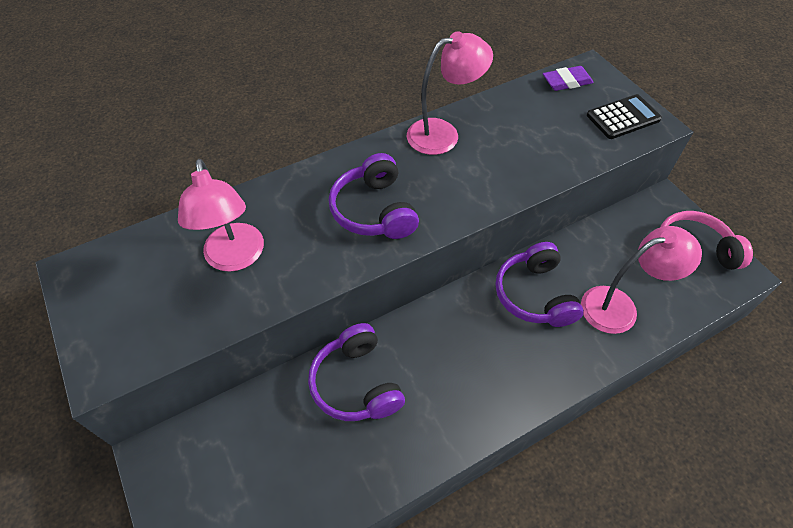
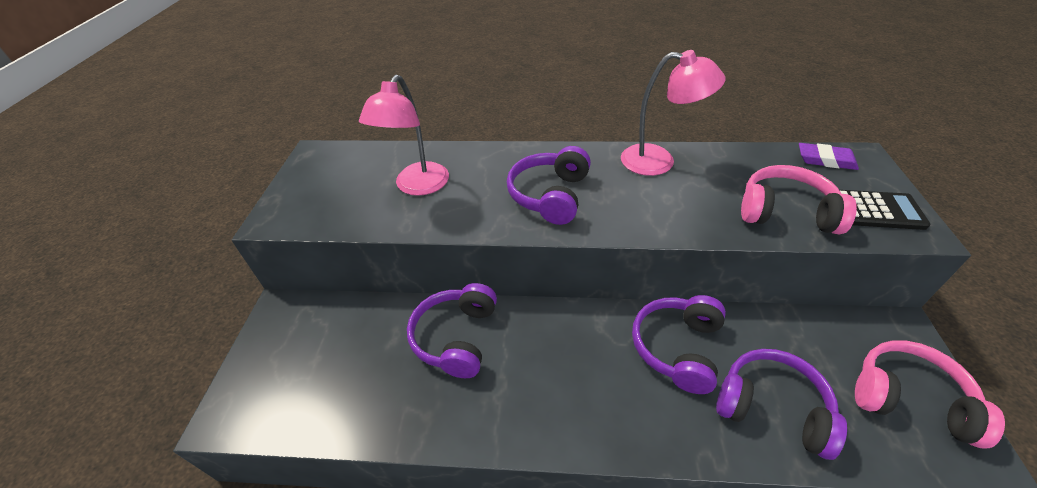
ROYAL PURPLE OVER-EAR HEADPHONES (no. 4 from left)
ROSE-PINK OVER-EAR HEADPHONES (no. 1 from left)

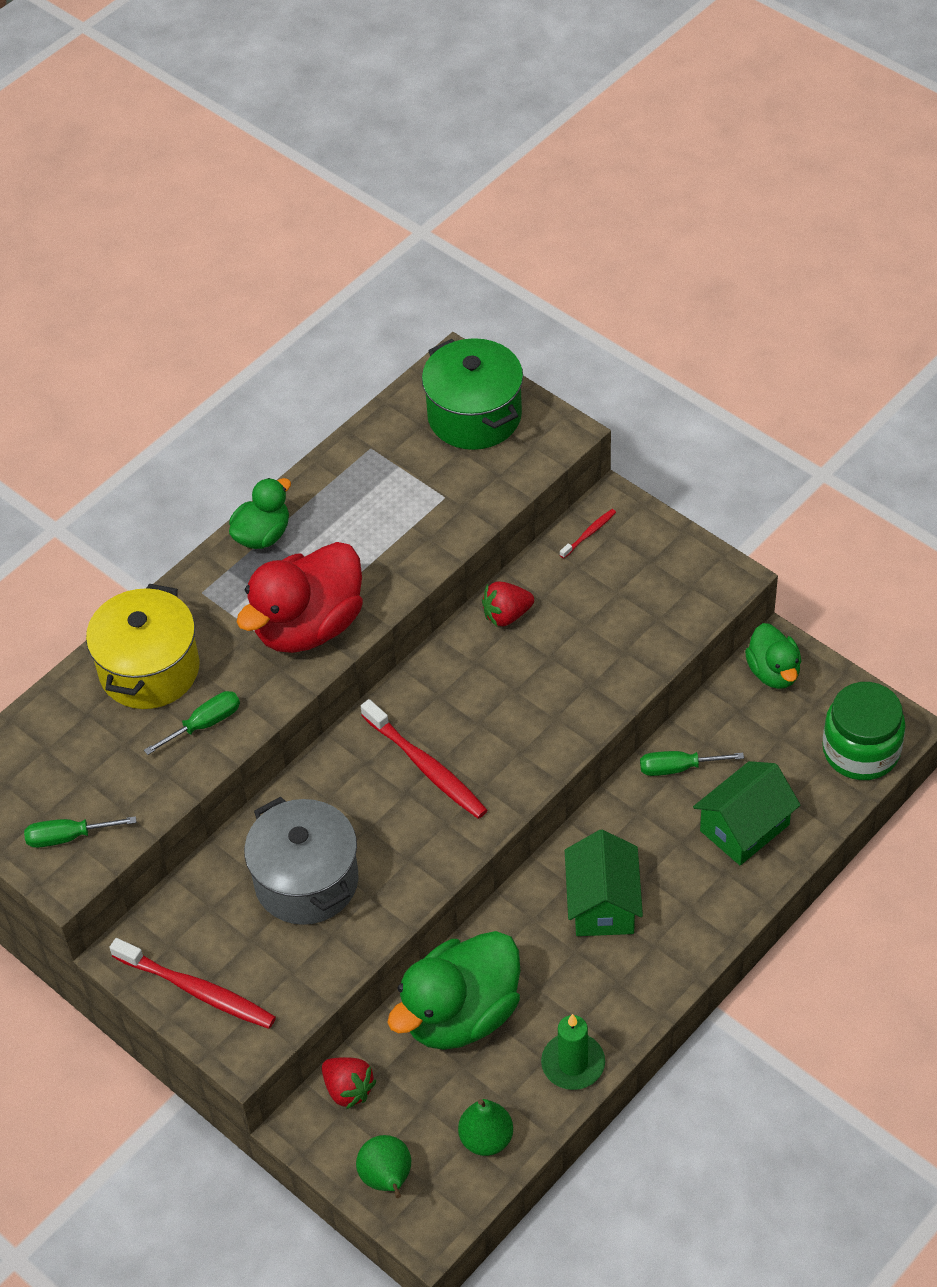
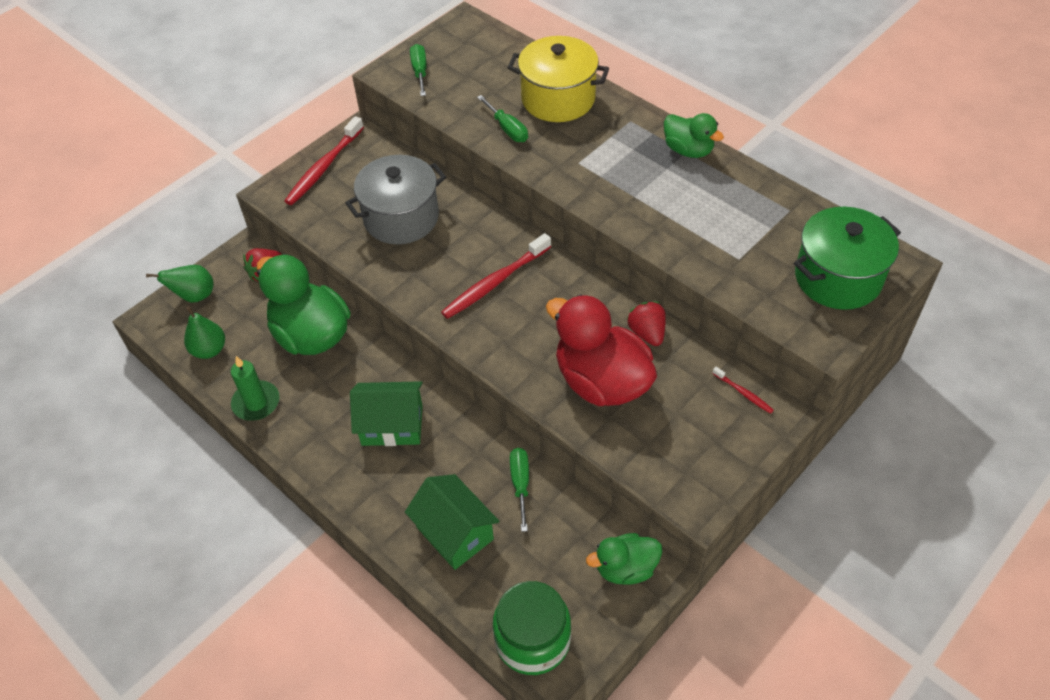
RED DUCK

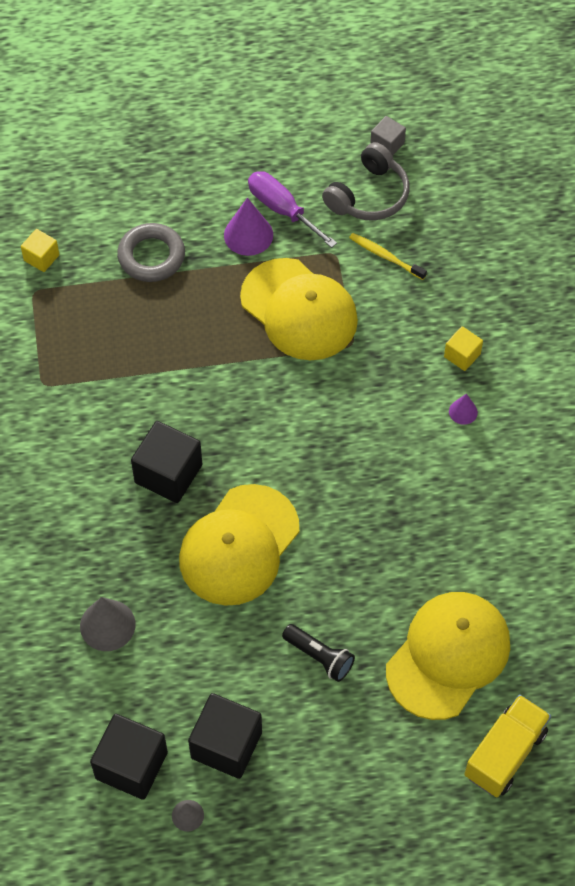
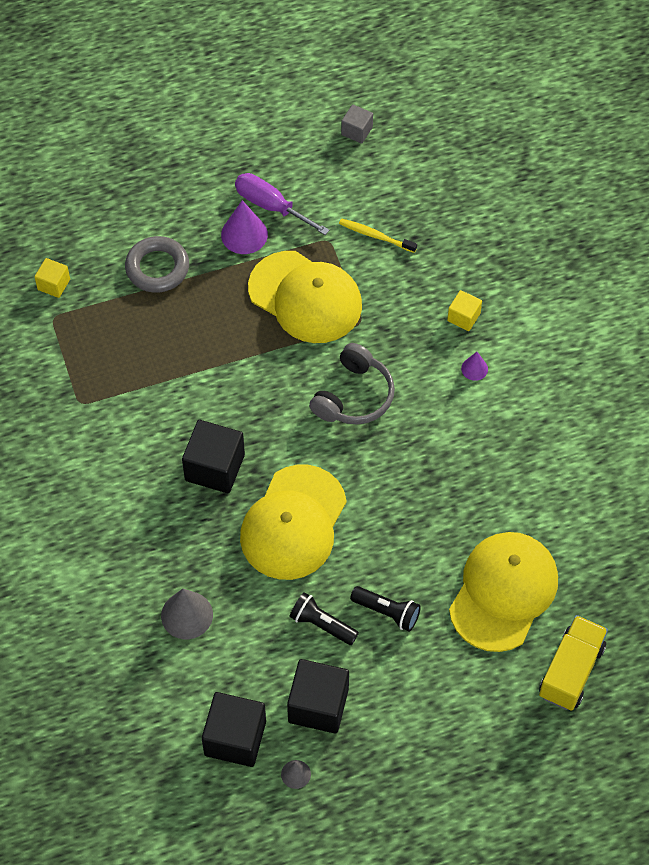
JET-BLACK POCKET TORCH (no. 1 from left)
ASH-GREY OVER-EAR HEADPHONES

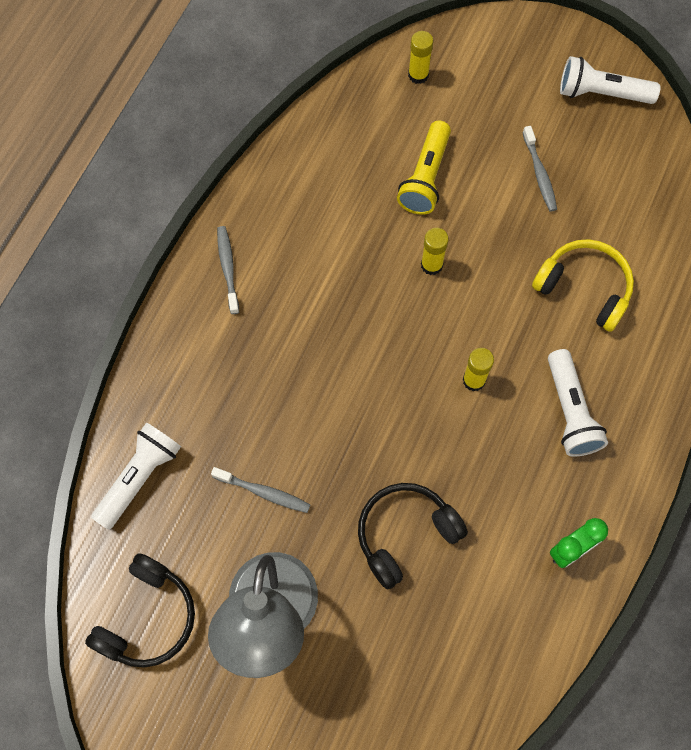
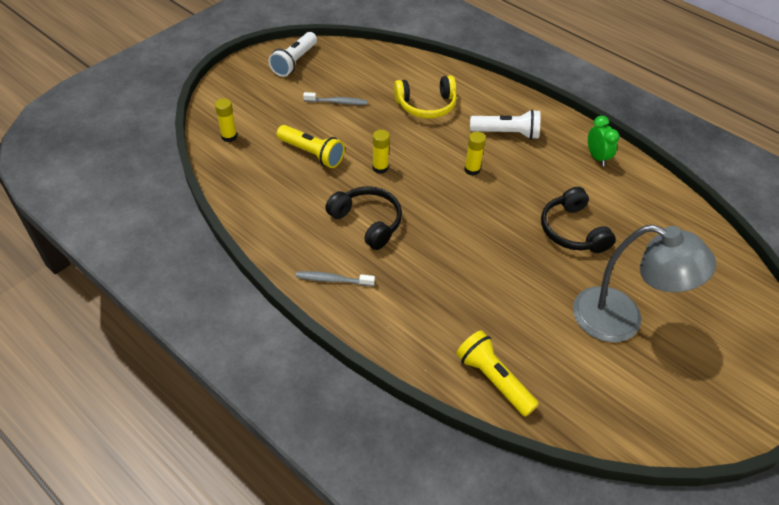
JET-BLACK OVER-EAR HEADPHONES (no. 1 from left)
BRIGHT YELLOW OVER-EAR HEADPHONES
BRIGHT YELLOW POCKET TORCH (no. 2 from left)
ASH-GREY DENTAL BRUSH (no. 2 from left in the first image)

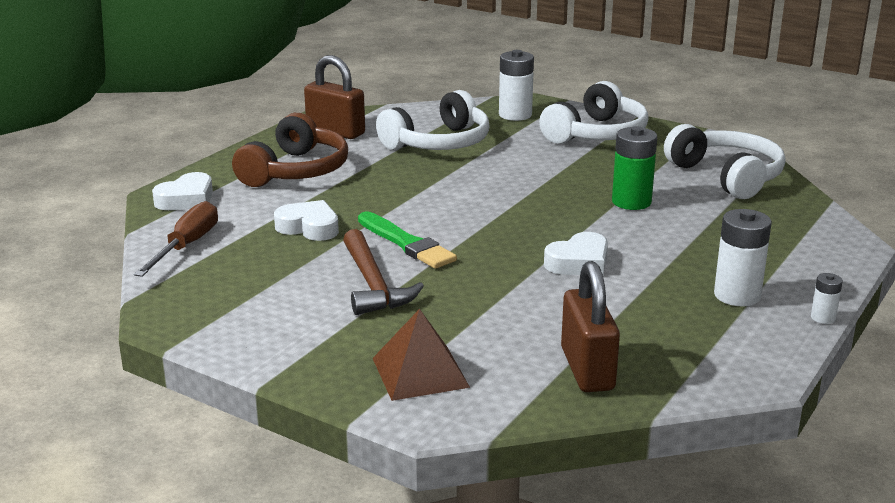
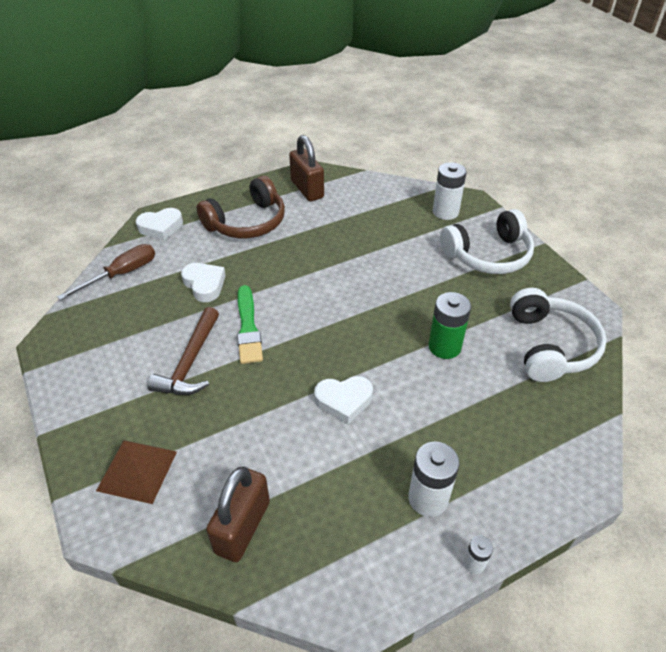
WHITE OVER-EAR HEADPHONES (no. 1 from left in the first image)

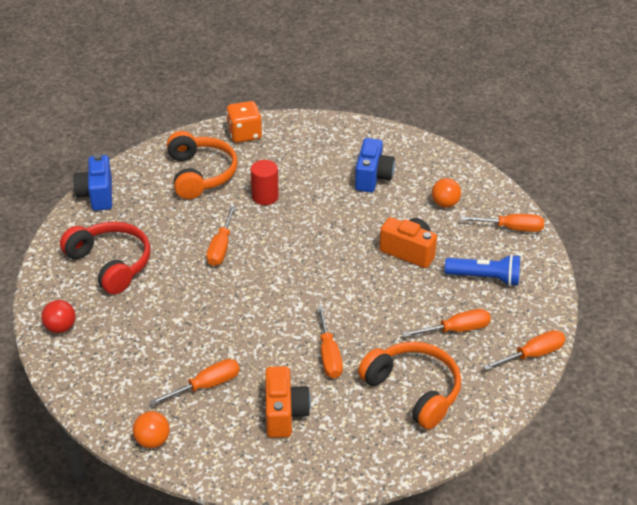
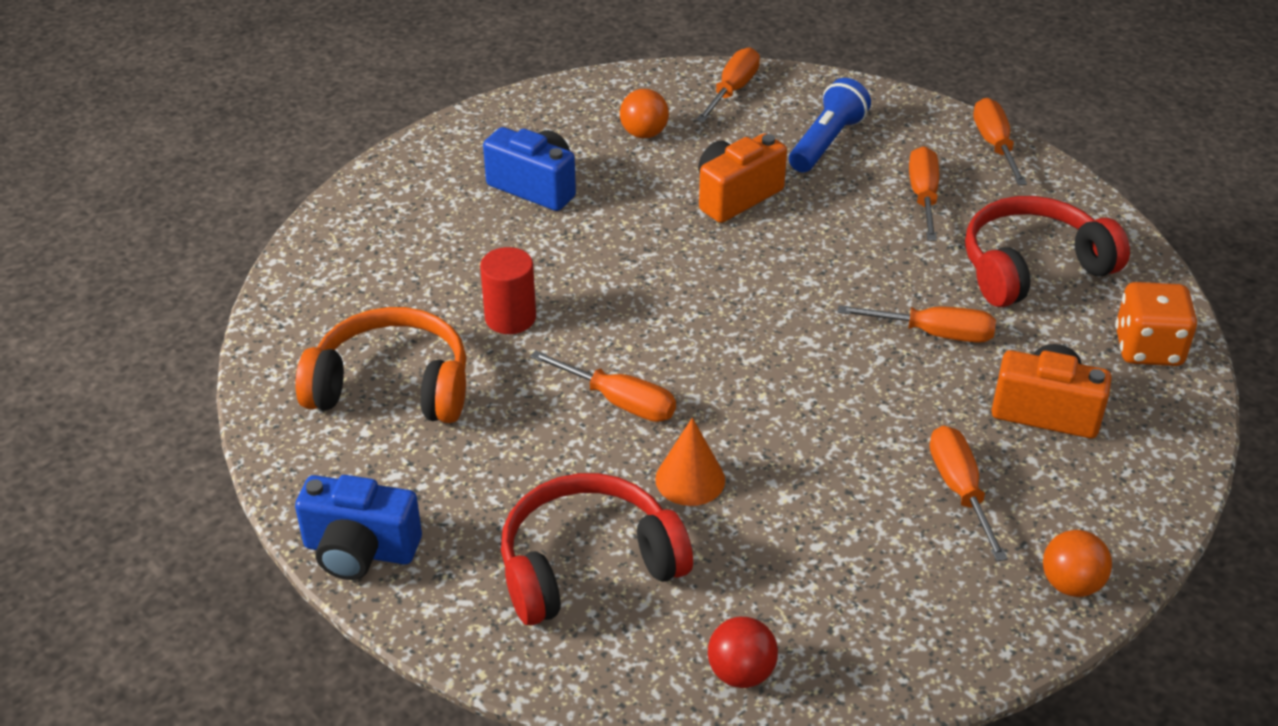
ORANGE CONE SHAPE
RED OVER-EAR HEADPHONES (no. 2 from left)
ORANGE GAME DIE

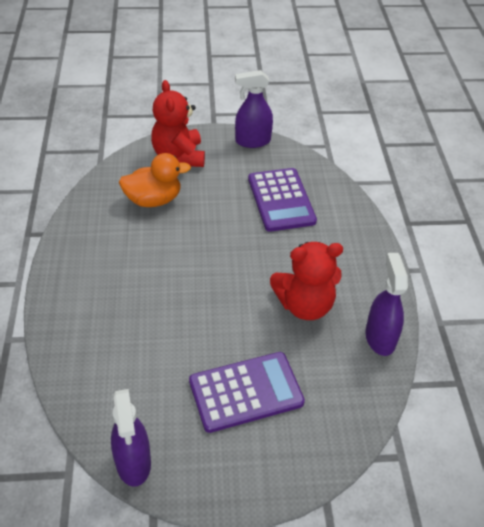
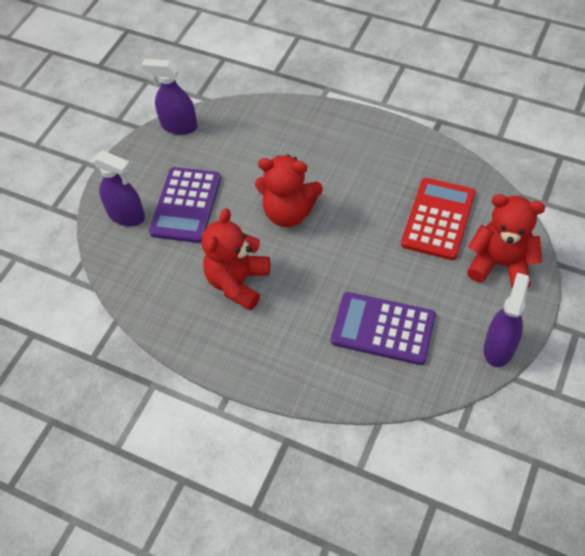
ROYAL PURPLE SPRAYER (no. 1 from left)
RED STUFFED BEAR (no. 2 from left)
RED POCKET CALCULATOR

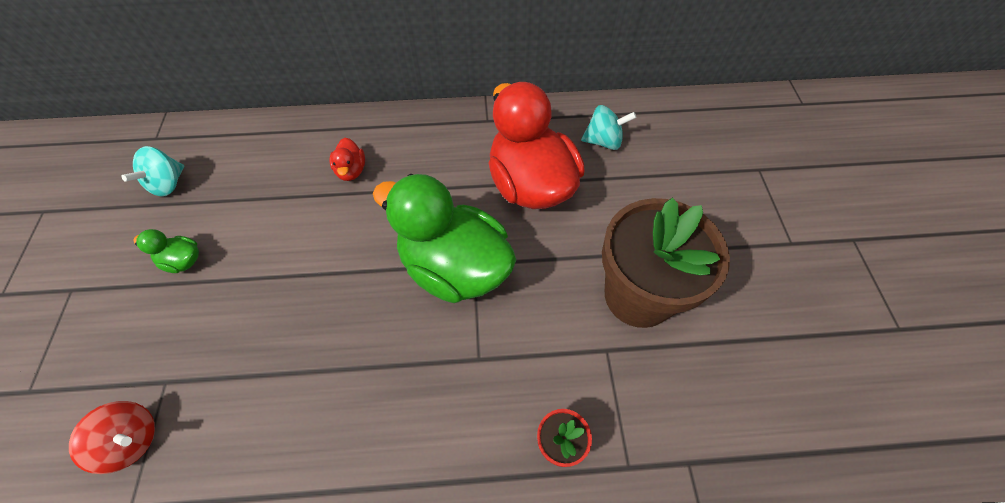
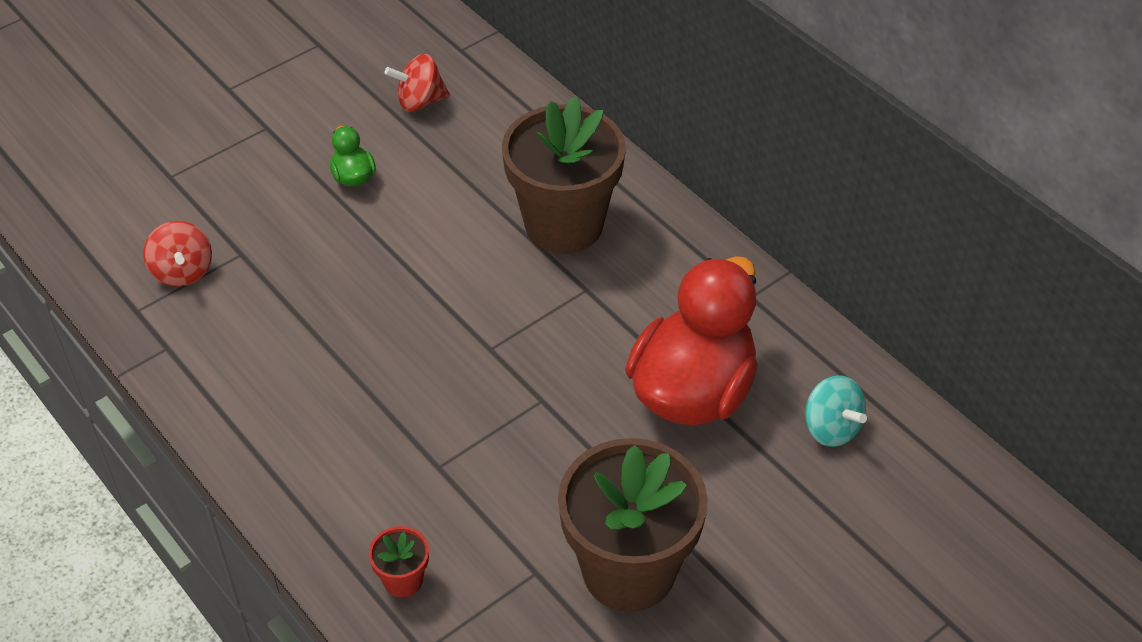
RED WHIRLIGIG (no. 2 from left)
DARK BROWN POTTED PLANT (no. 1 from left)
EMERALD DUCK (no. 2 from left in the first image)

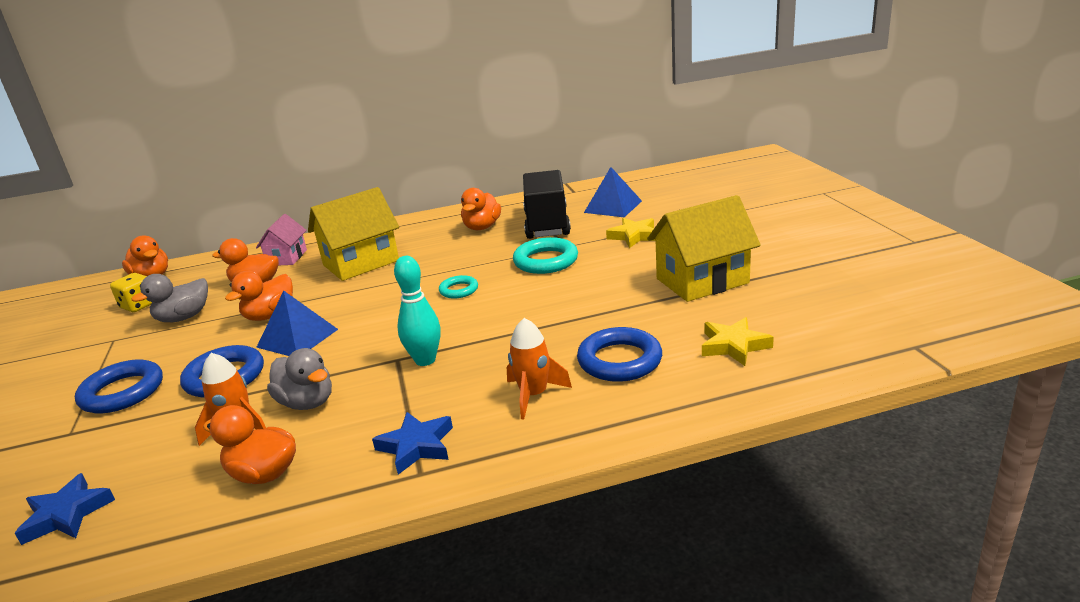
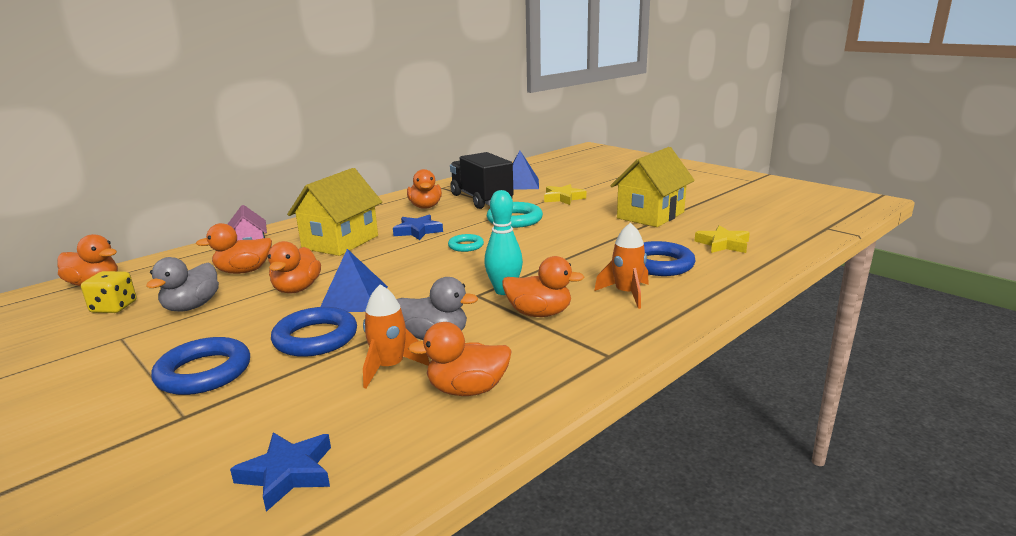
BLUE FIVE-POINTED STAR (no. 2 from left)
ORANGE DUCK (no. 6 from left)

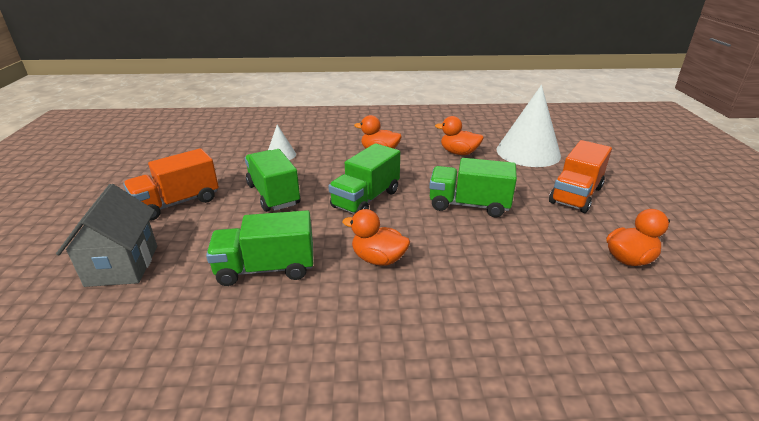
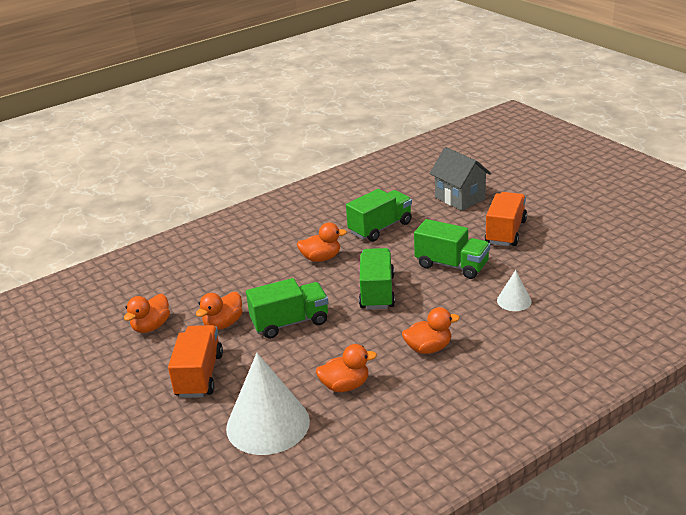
ORANGE DUCK (no. 2 from left)

